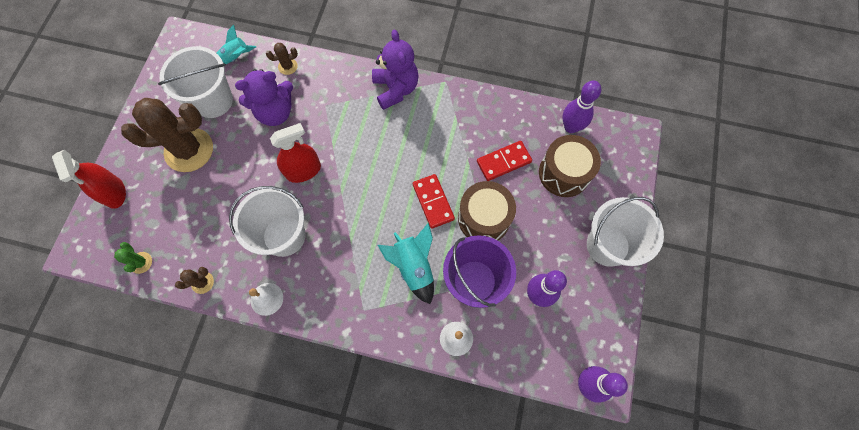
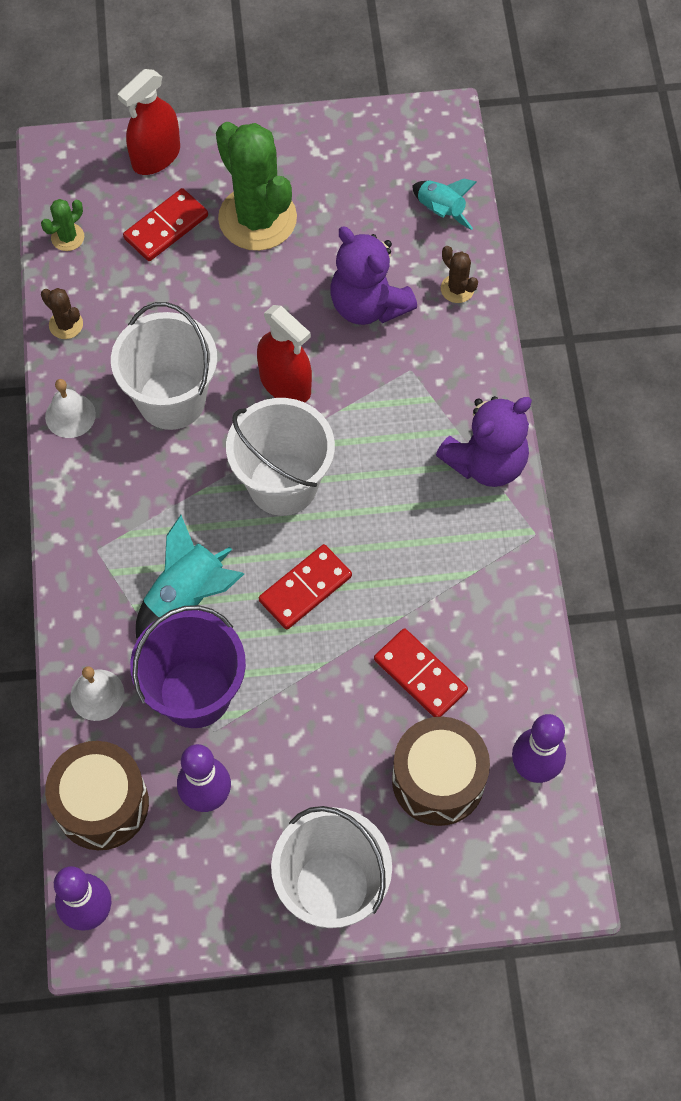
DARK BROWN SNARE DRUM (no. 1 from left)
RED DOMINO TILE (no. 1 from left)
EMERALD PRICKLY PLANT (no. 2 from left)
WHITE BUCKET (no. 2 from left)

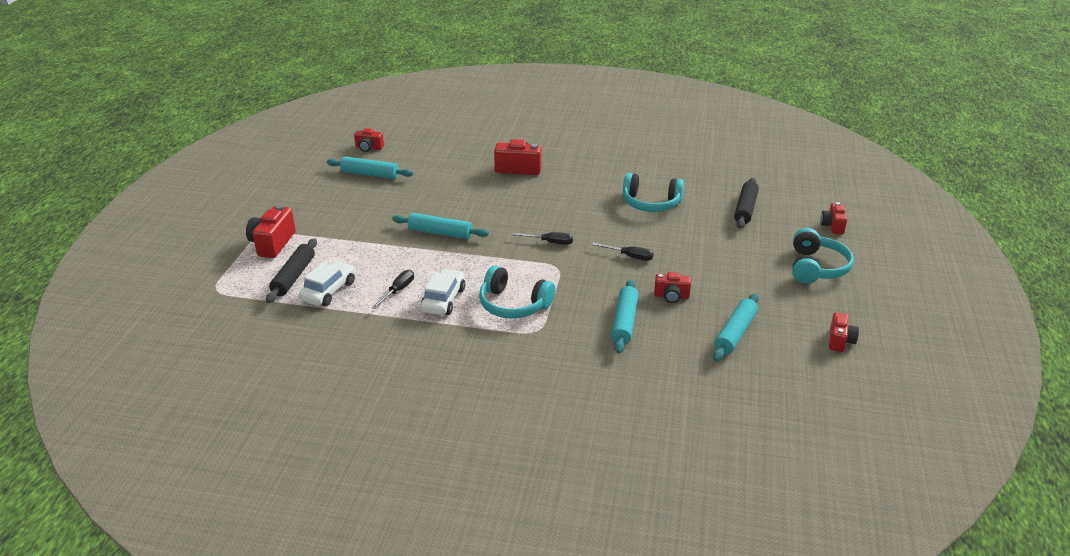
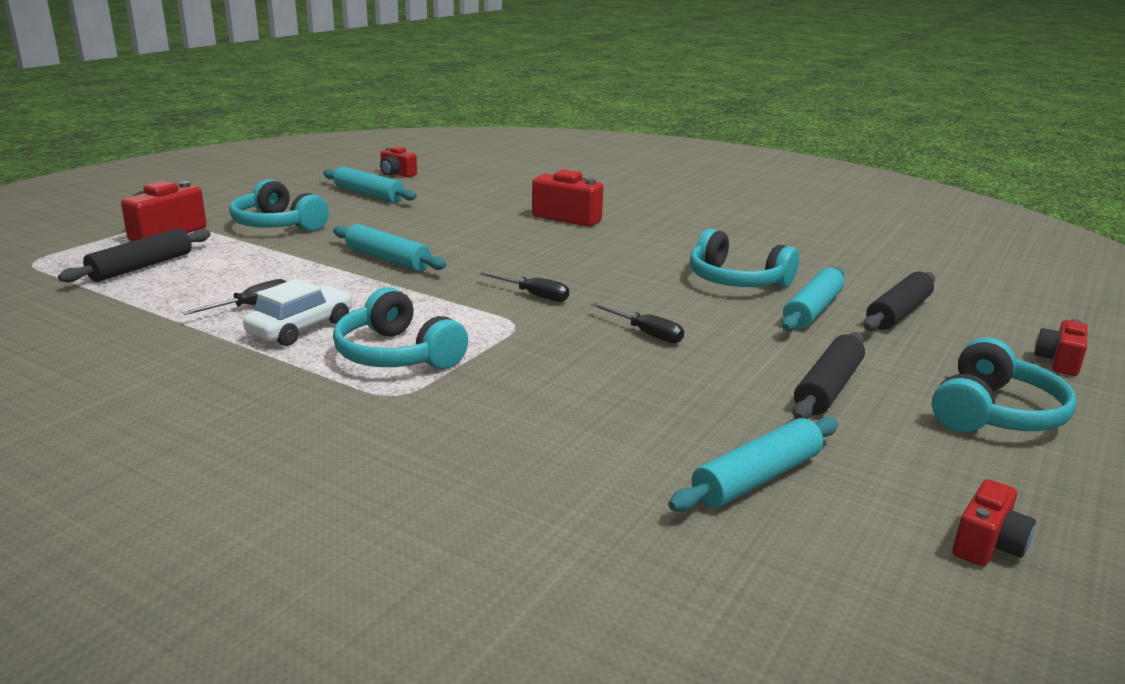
TURQUOISE OVER-EAR HEADPHONES (no. 1 from left)
TURQUOISE PASTRY ROLLER (no. 4 from left)
JET-BLACK PASTRY ROLLER (no. 2 from left)
WHITE CAR (no. 1 from left in the first image)
RED PHOTO CAMERA (no. 4 from left in the first image)

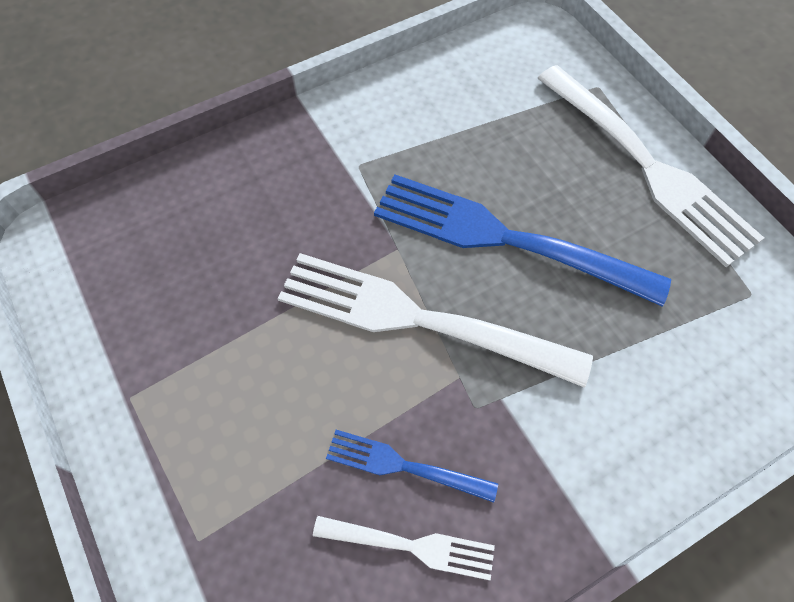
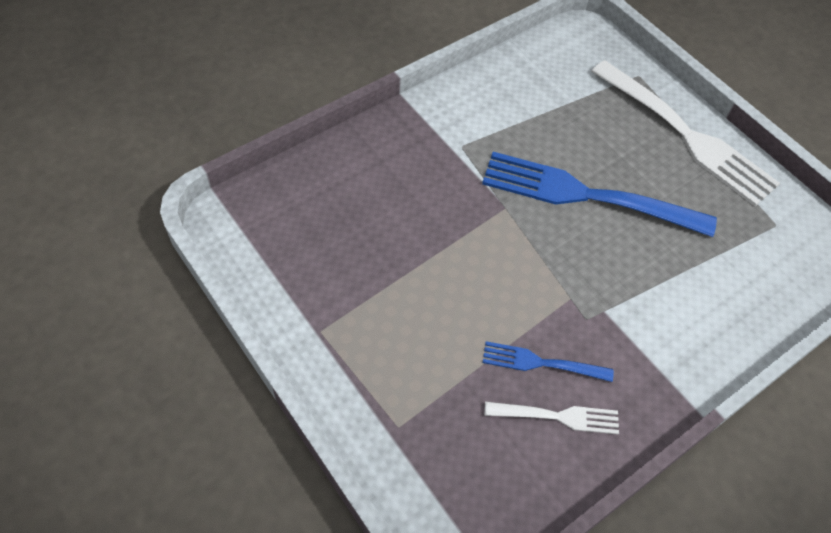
WHITE TABLE FORK (no. 2 from left in the first image)

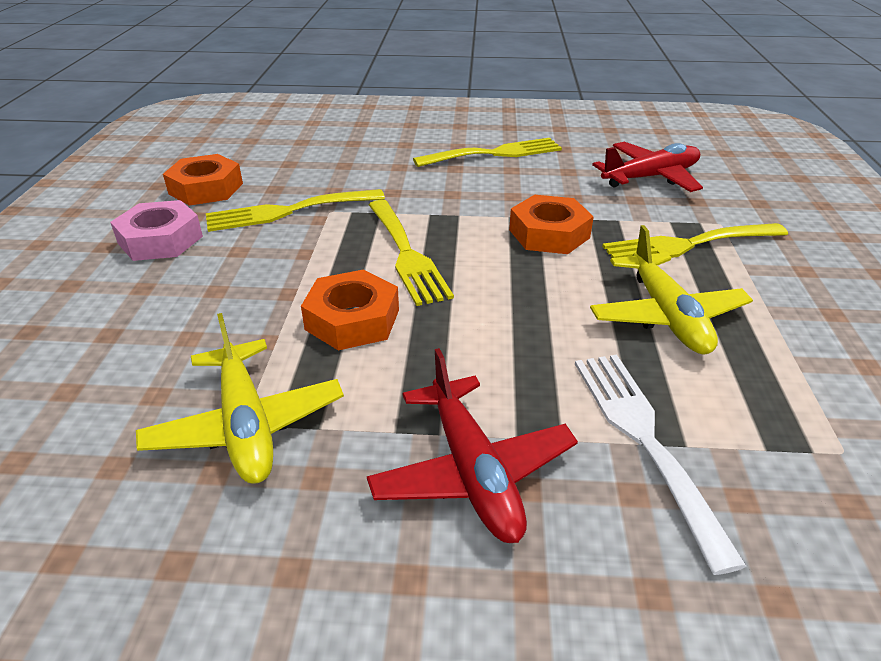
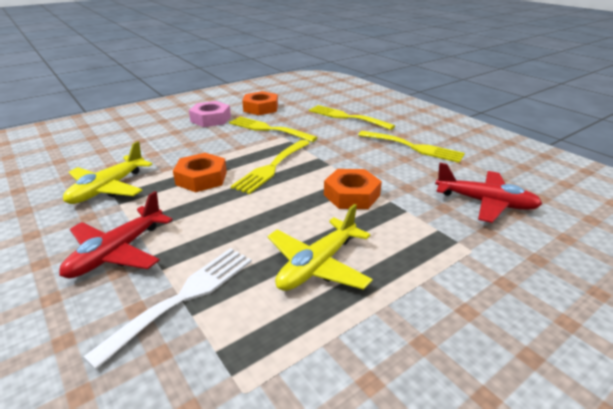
BRIGHT YELLOW TABLE FORK (no. 3 from left)

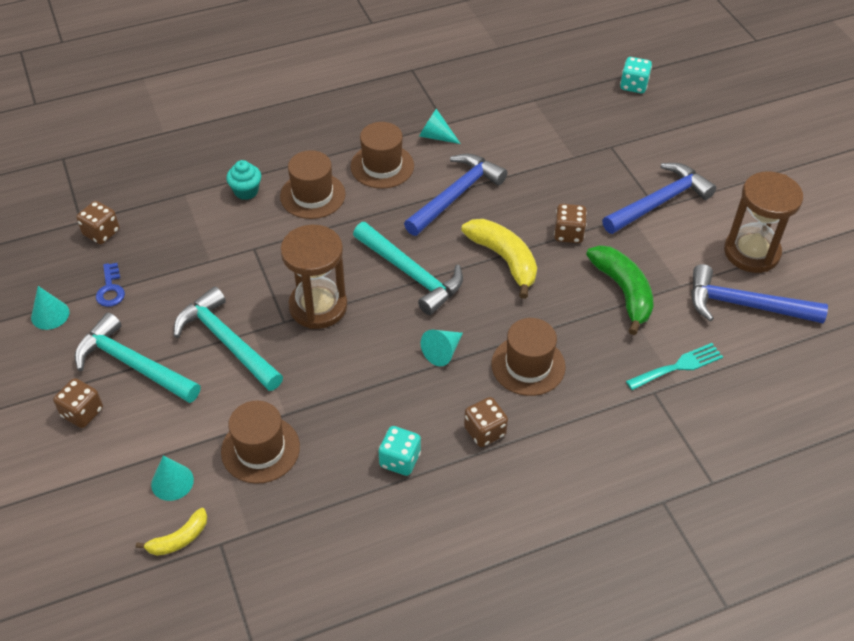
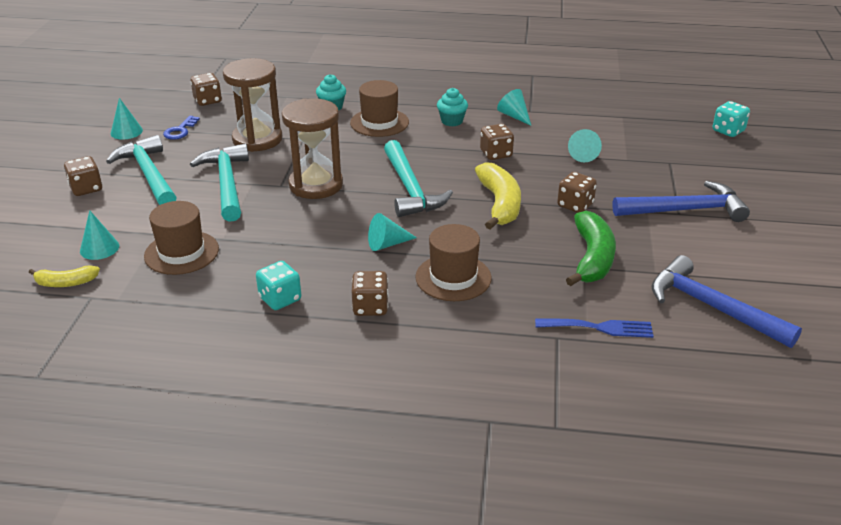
DARK BROWN HOURGLASS (no. 1 from left)
TURQUOISE CUPCAKE (no. 2 from left)
DARK BROWN GAME DIE (no. 4 from left)
BLUE TABLE FORK
TURQUOISE CONE SHAPE (no. 5 from left)

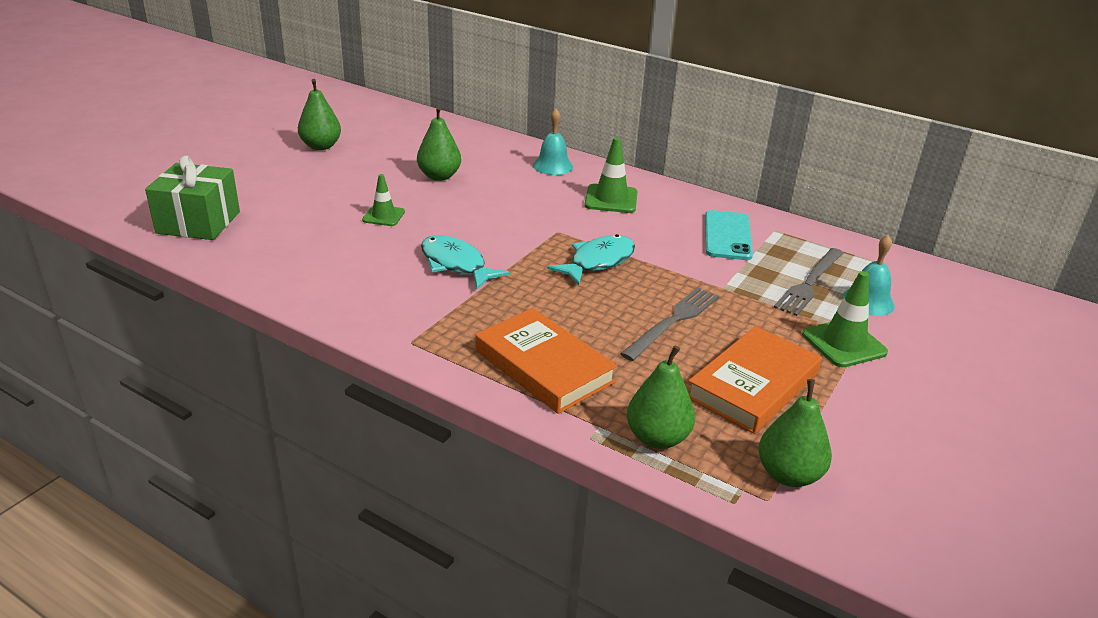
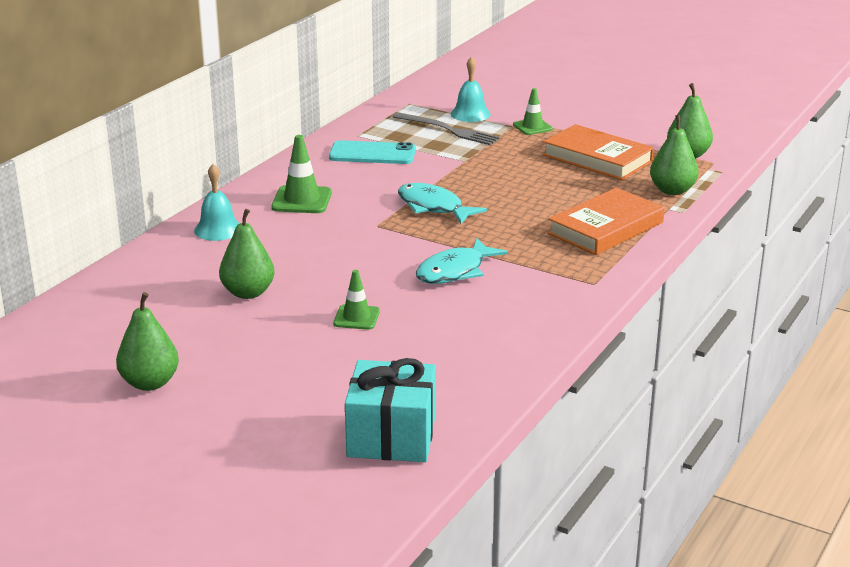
TURQUOISE WRAPPED GIFT
EMERALD TRAFFIC CONE (no. 3 from left)
ASH-GREY TABLE FORK (no. 1 from left in the first image)

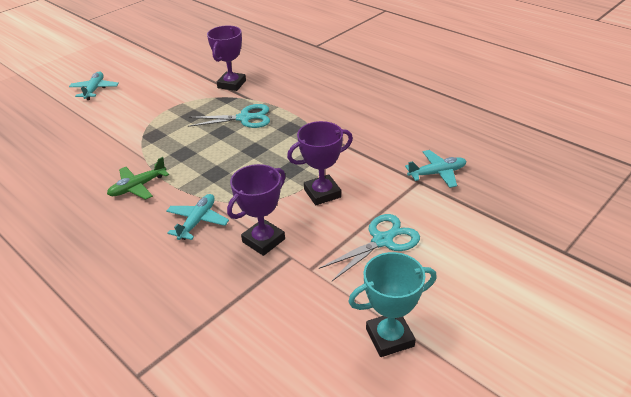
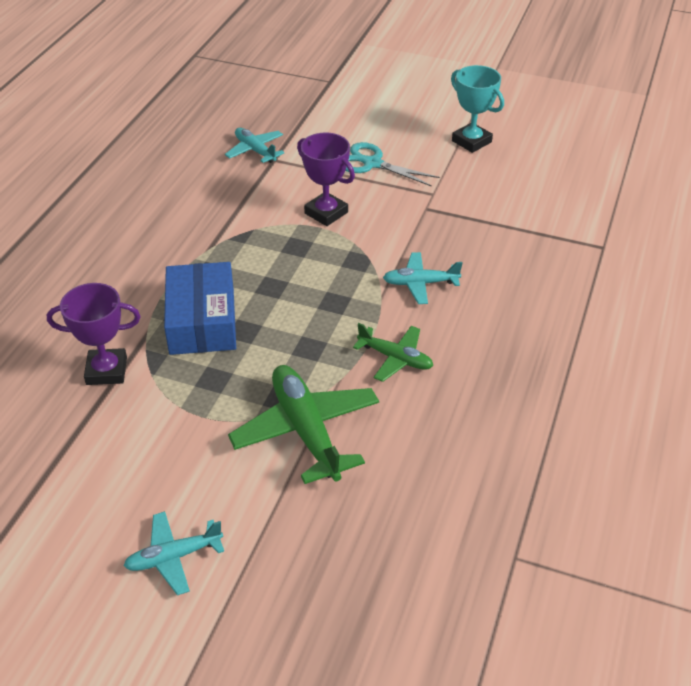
BLUE PACKAGE
EMERALD PLANE (no. 1 from left)
ROYAL PURPLE AWARD CUP (no. 2 from left in the first image)

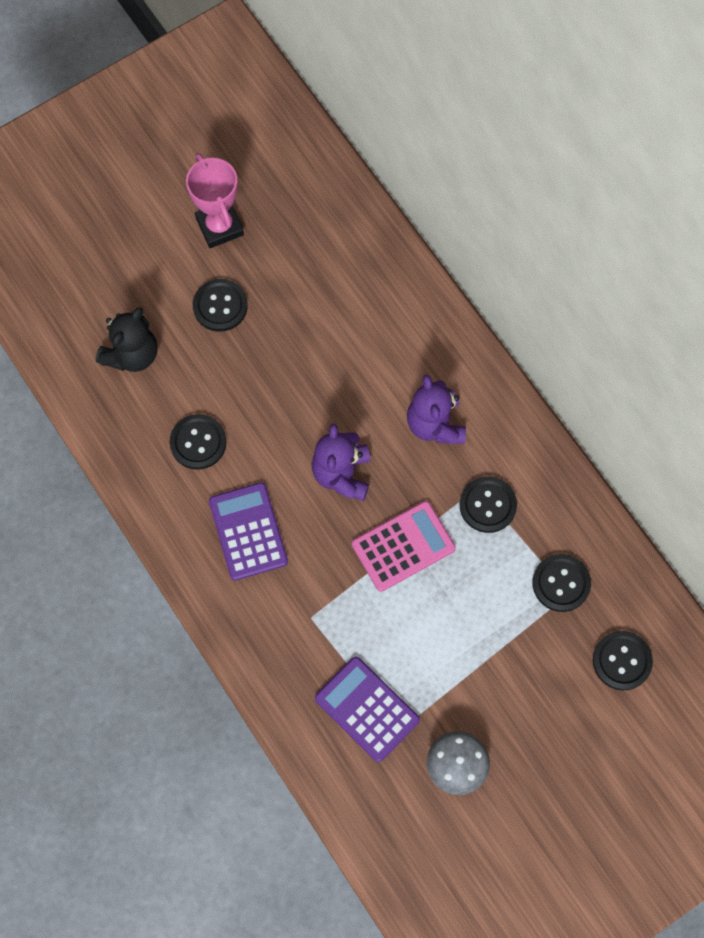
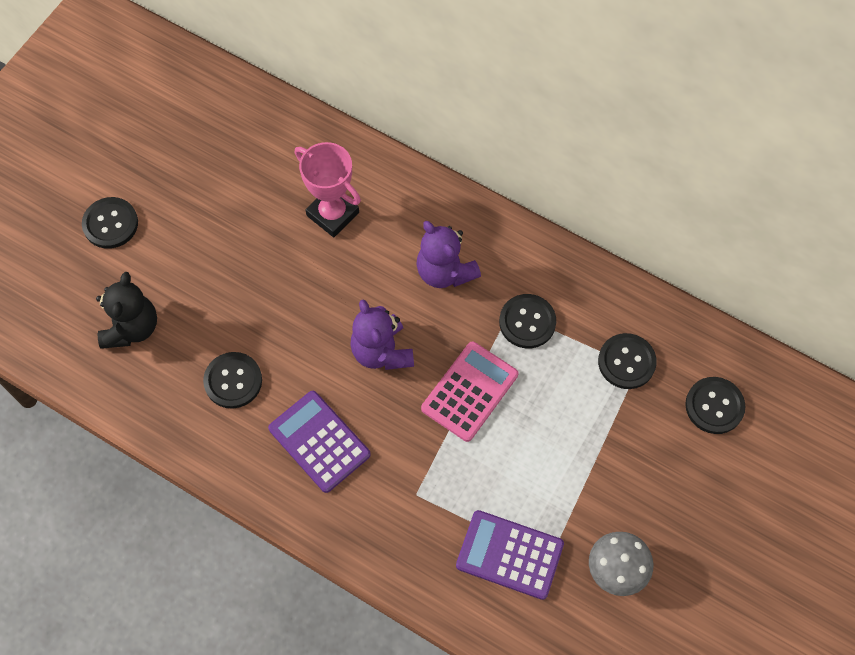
JET-BLACK BUTTON (no. 1 from left)
ROSE-PINK AWARD CUP

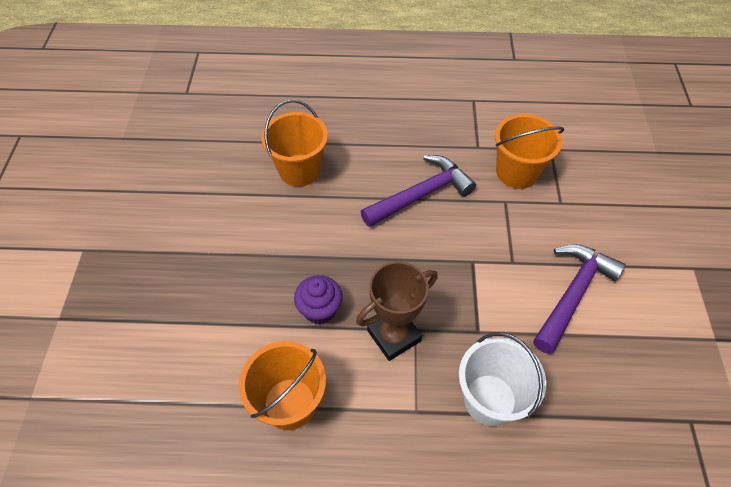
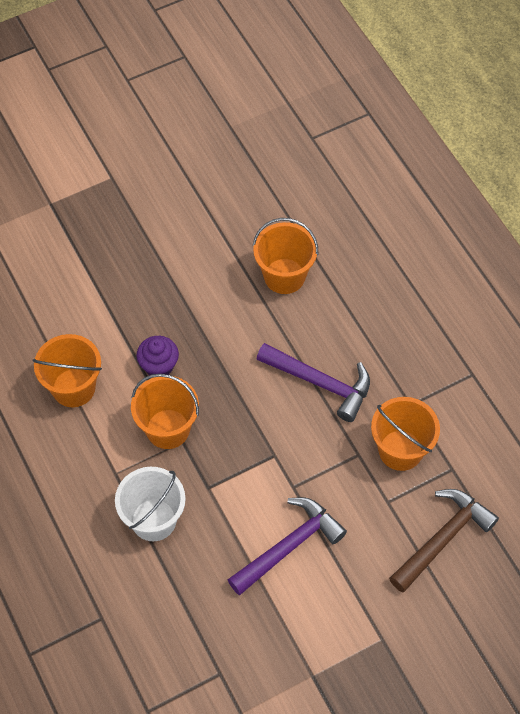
ORANGE BUCKET (no. 2 from left)
ROYAL PURPLE CLAW HAMMER (no. 1 from left)
DARK BROWN CLAW HAMMER

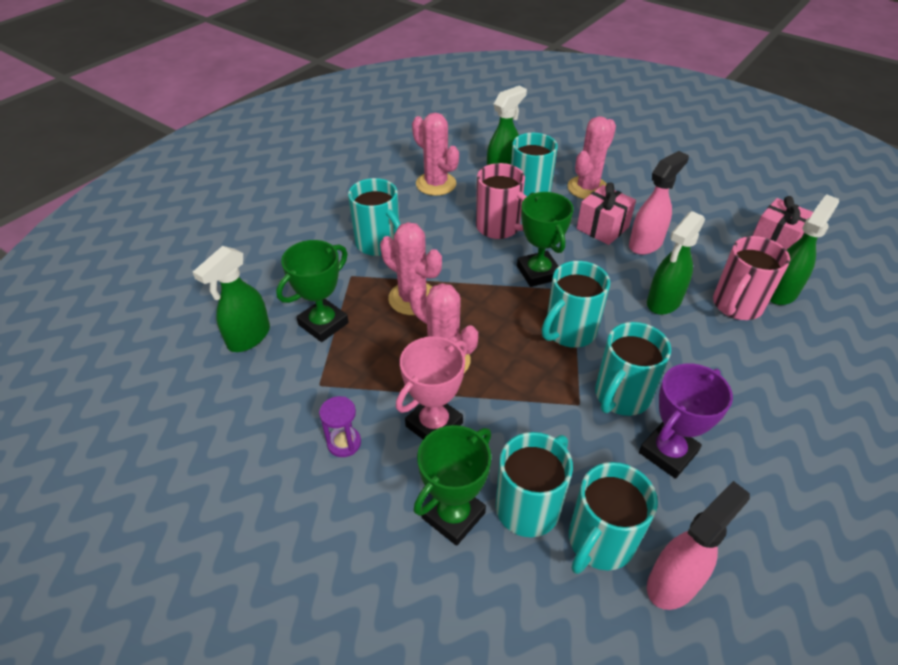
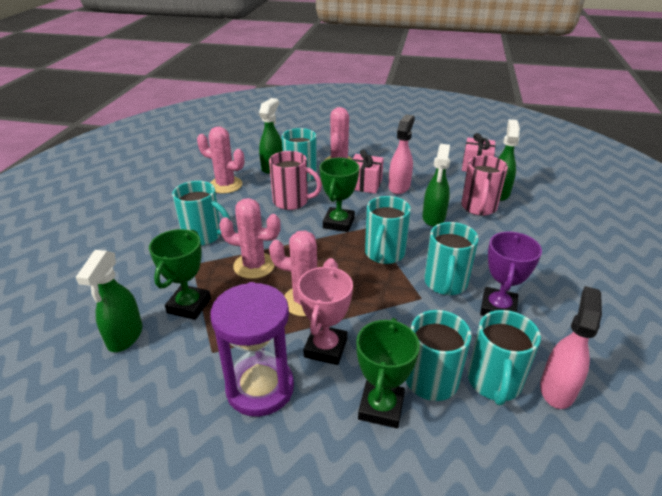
ROYAL PURPLE HOURGLASS
EMERALD AWARD CUP (no. 2 from left)

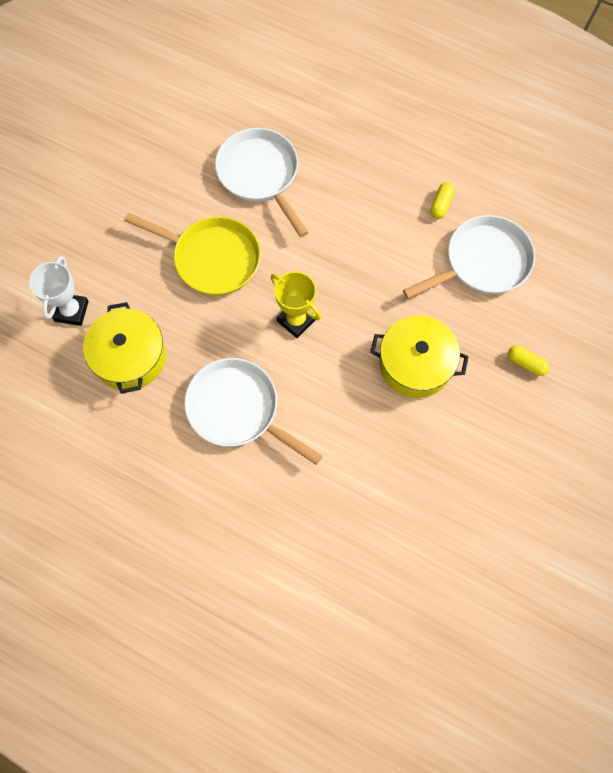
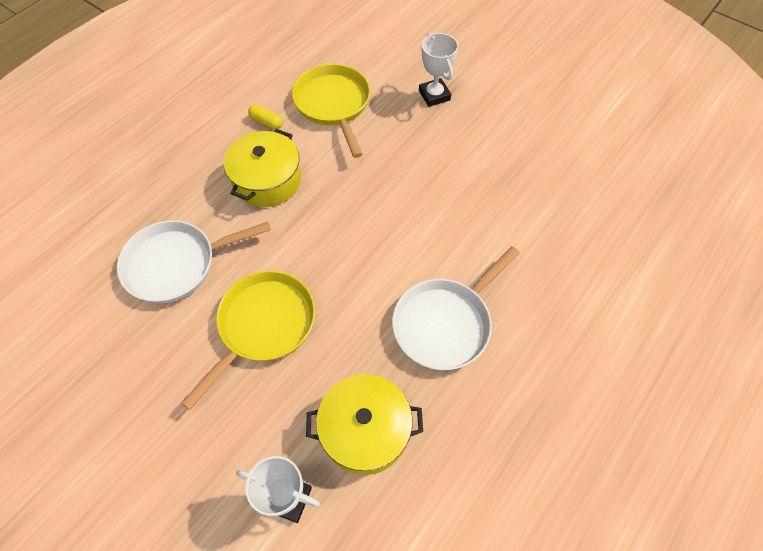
BRIGHT YELLOW COOKING POT (no. 1 from left)
BRIGHT YELLOW FRYING PAN (no. 2 from left)
WHITE AWARD CUP (no. 2 from left)
BRIGHT YELLOW AWARD CUP

